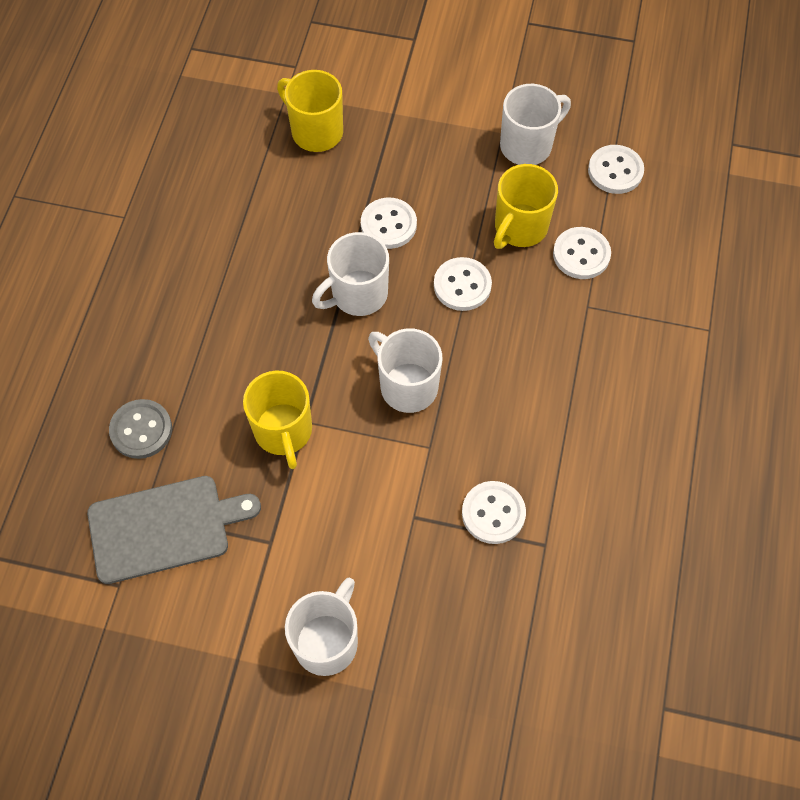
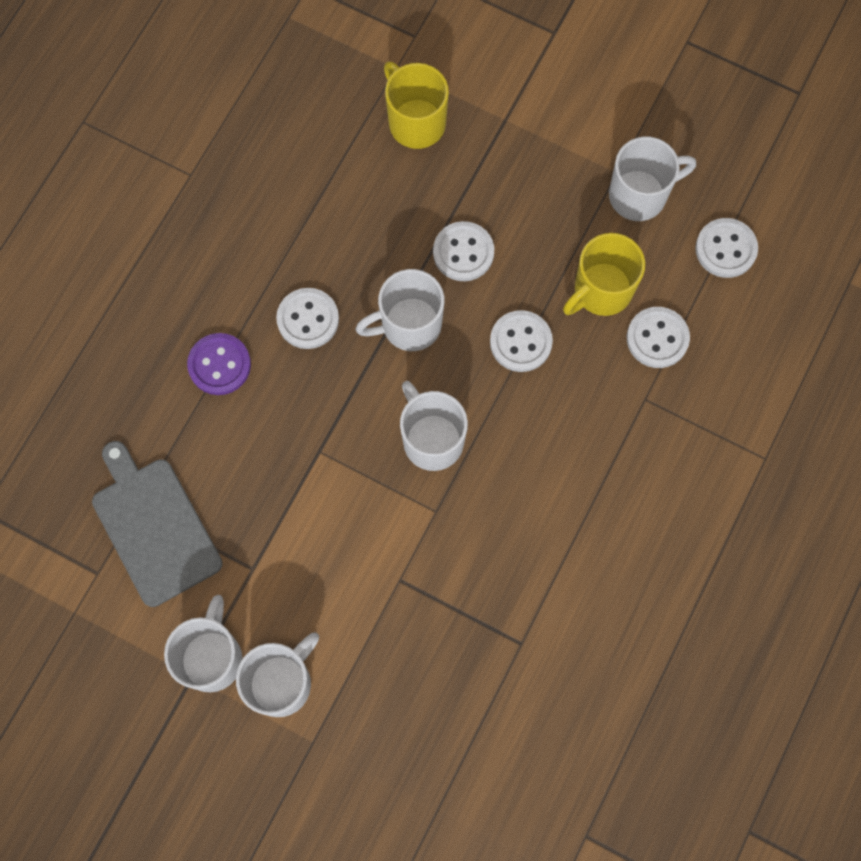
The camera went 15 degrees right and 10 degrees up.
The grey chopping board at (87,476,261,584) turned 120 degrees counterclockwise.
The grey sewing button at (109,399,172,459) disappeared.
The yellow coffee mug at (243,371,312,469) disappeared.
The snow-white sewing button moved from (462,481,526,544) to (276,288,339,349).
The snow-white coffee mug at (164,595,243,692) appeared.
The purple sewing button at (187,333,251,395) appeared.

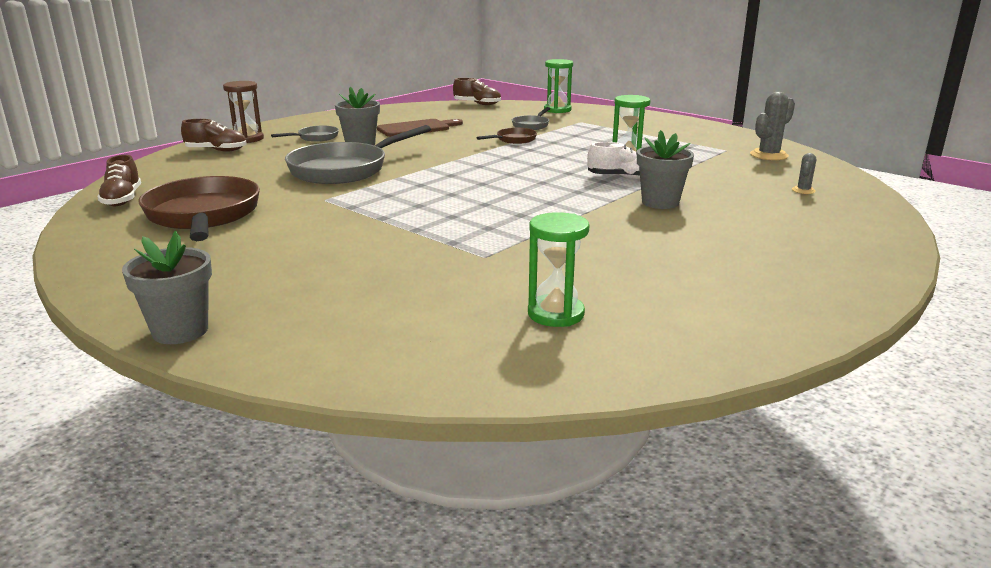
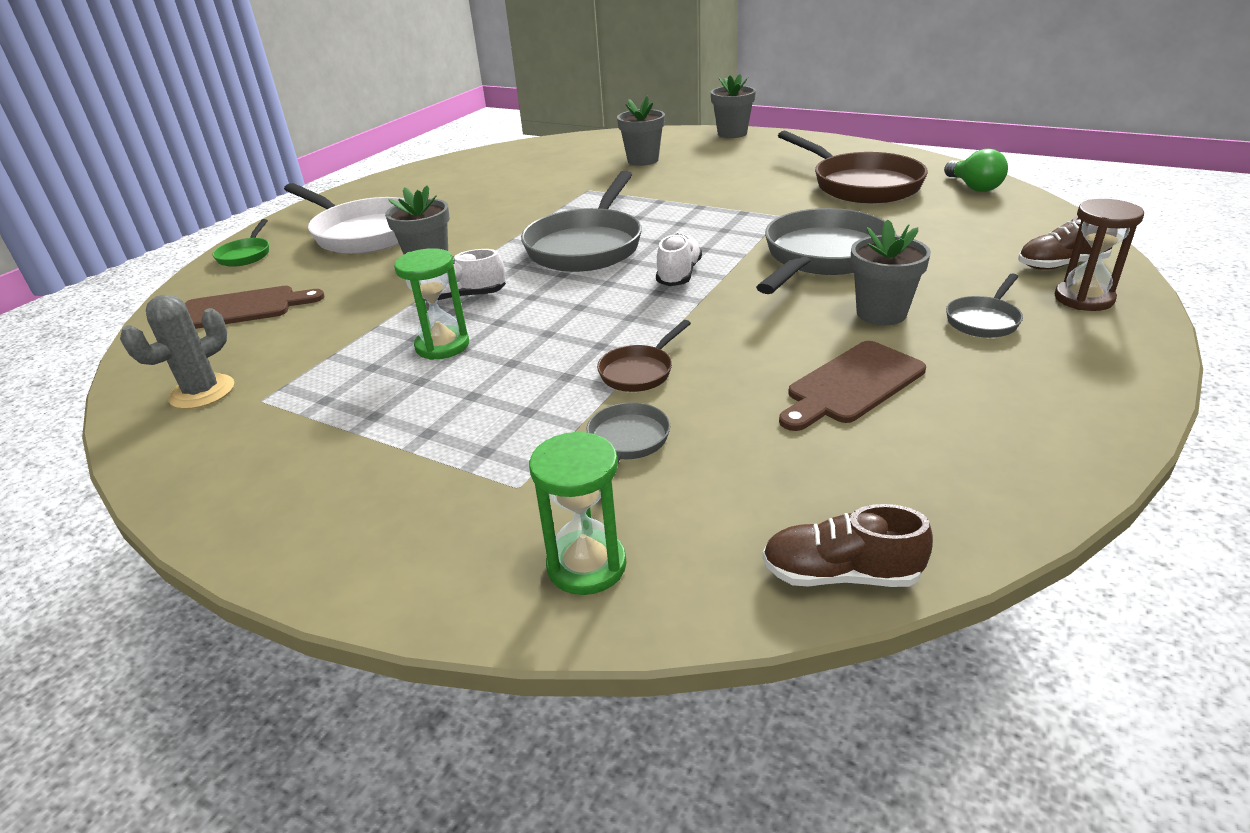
The camera went 170 degrees right and 10 degrees up.
The russet sneaker at (97,155,141,206) was replaced by the leaf-green lightbulb at (944,149,1008,192).
The leaf-green sandglass at (528,212,590,327) disappeared.
The grey prickly plant at (792,153,816,194) was replaced by the russet chopping board at (185,286,325,329).
The leaf-green skillet at (212,219,269,267) appeared.
The snow-white skillet at (284,183,405,254) appeared.
The grey skillet at (521,171,642,272) appeared.
The grey plant pot at (617,95,665,166) appeared.
The snow-white sneaker at (656,233,702,286) appeared.

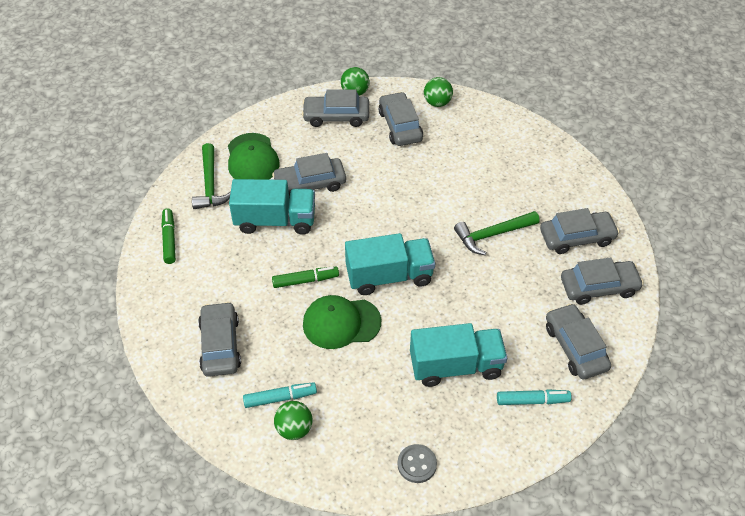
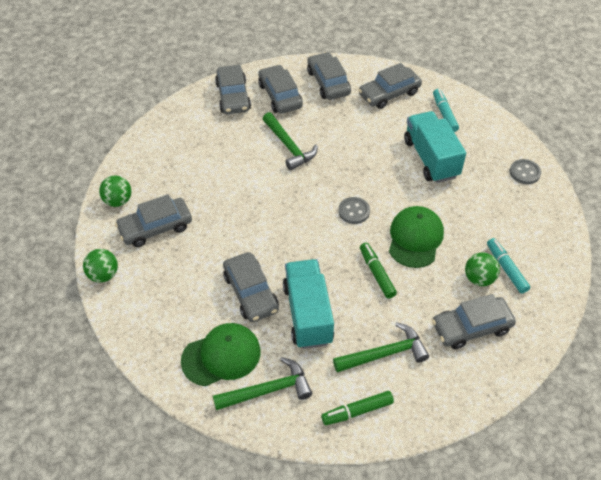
The camera went 100 degrees left and 0 degrees up.
The leaf-green ball moved from (274,401,313,440) to (465,252,500,286).
The grey automobile moved from (302,89,369,127) to (215,65,251,114).
The leaf-green peaked cap at (303,295,381,349) turned 150 degrees counterclockwise.
The turquoise toy truck at (345,233,435,295) was replaced by the grey sewing button at (338,197,370,224).
The leaf-green claw hammer at (333,322,429,373) appeared.

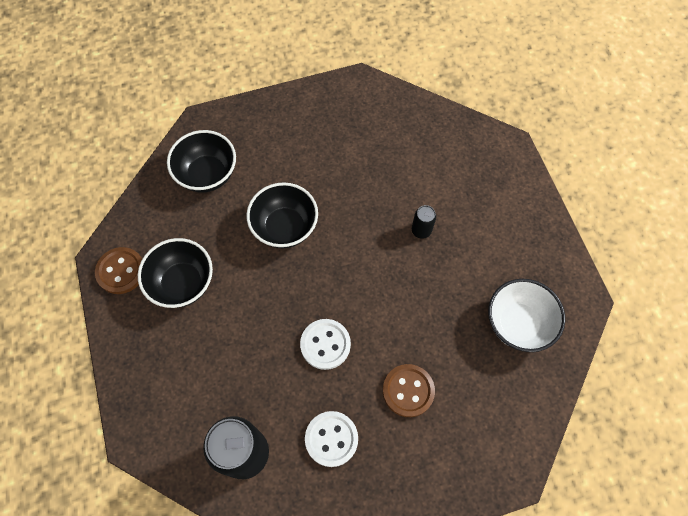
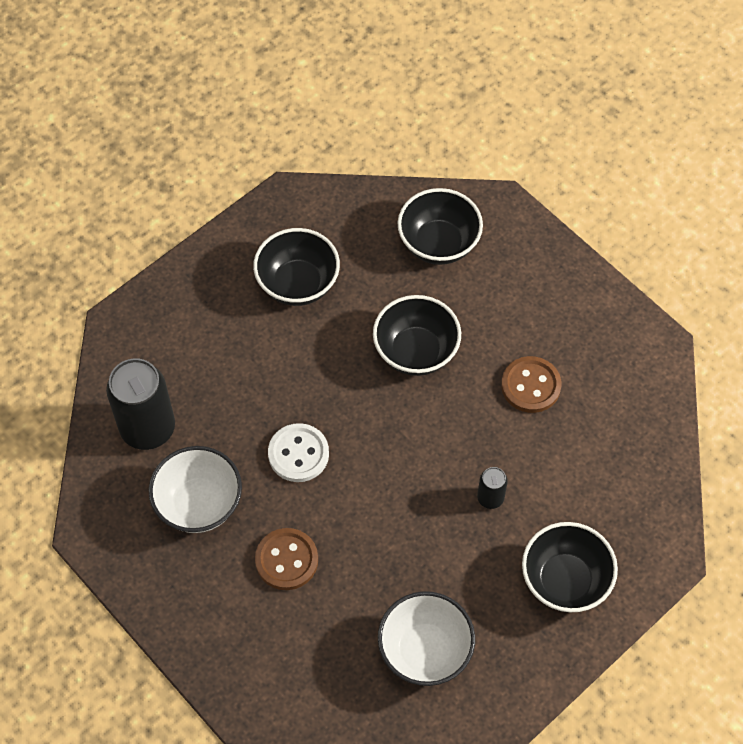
The camera went 65 degrees right and 5 degrees down.
The russet sewing button moved from (95,247,142,294) to (501,356,561,413).
The snow-white sewing button at (305,411,358,467) was replaced by the snow-white serving bowl at (149,446,242,533).
The black serving bowl at (522,522,618,612) appeared.

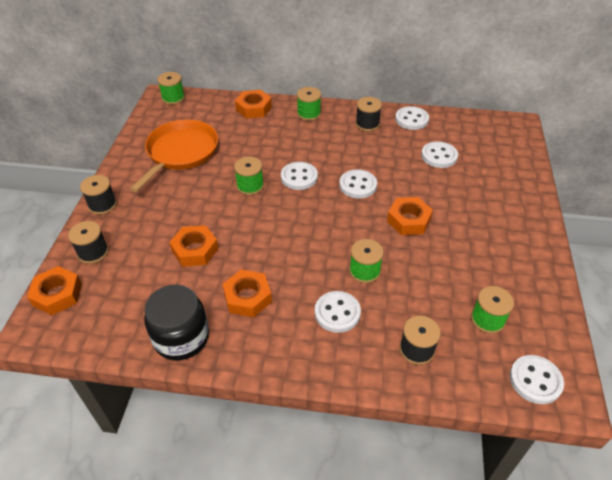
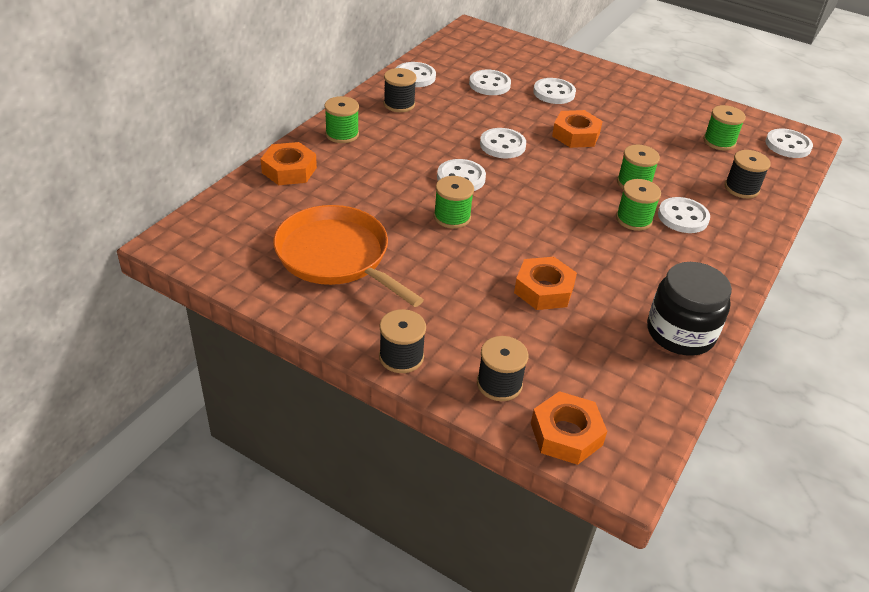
The camera went 70 degrees left and 5 degrees down.
The leaf-green bobbin moved from (157,72,185,105) to (616,179,661,231).
The orange nut at (222,270,272,317) disappeared.
The snow-white sewing button at (533,78,576,104) appeared.

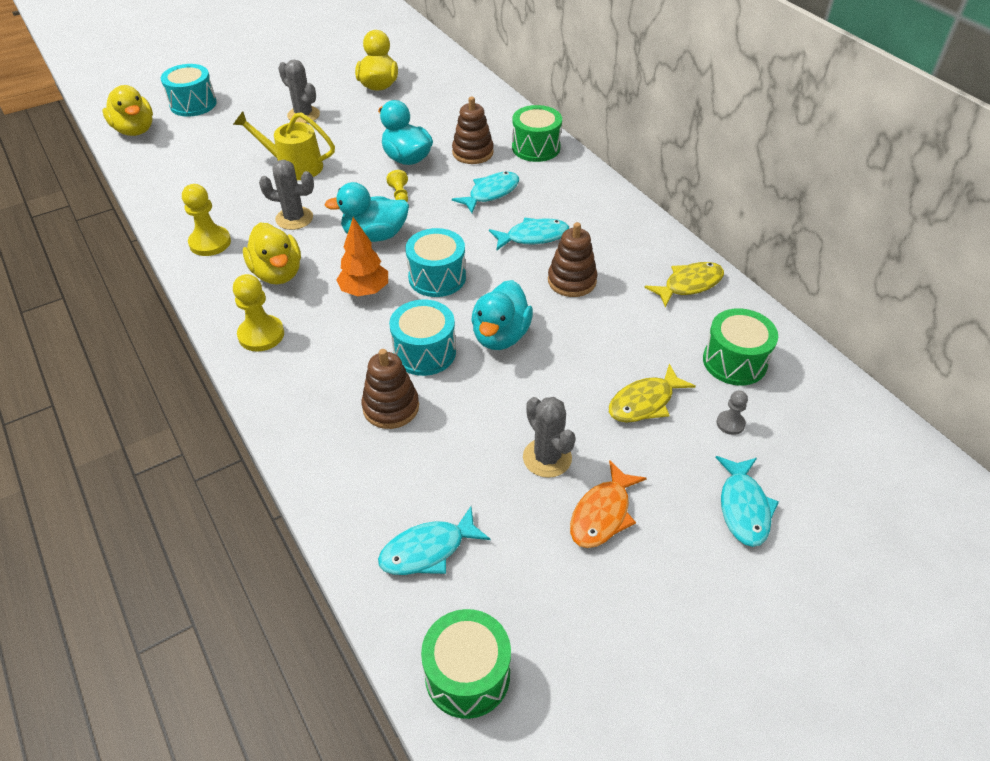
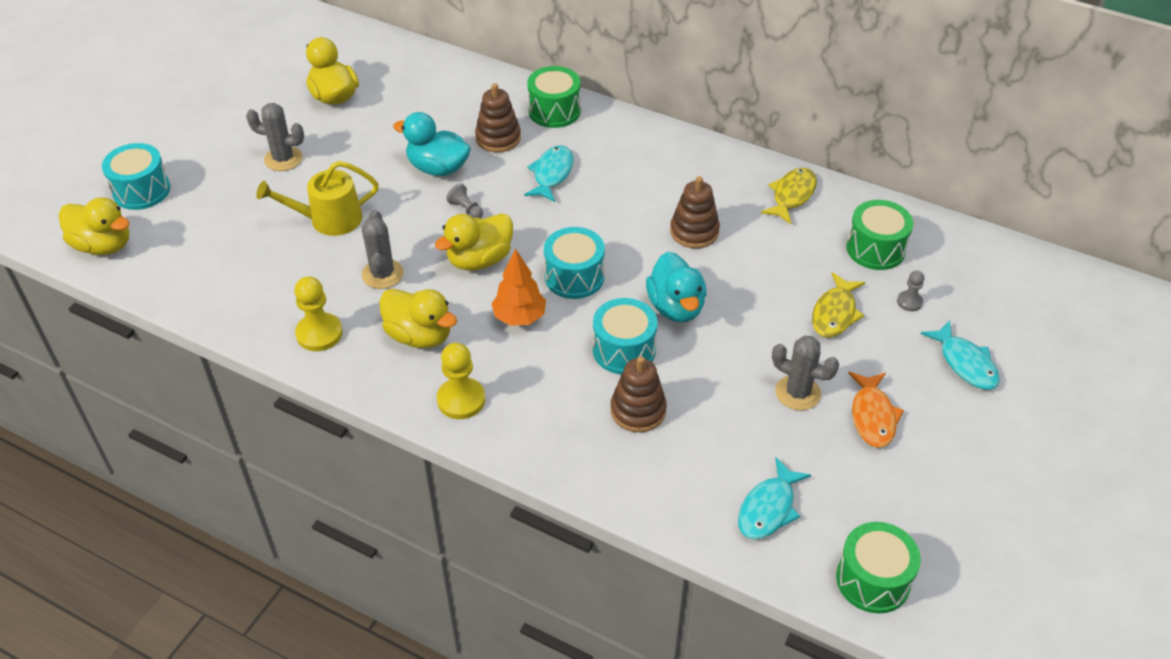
The camera went 30 degrees left and 0 degrees up.
The grey prickly plant at (259,160,314,230) turned 75 degrees counterclockwise.
The turquoise duck at (324,182,409,242) became the yellow duck at (435,213,513,271).
The yellow game pawn at (386,170,408,202) became the grey game pawn at (446,184,483,218).
The turquoise fish at (489,218,569,250) disappeared.

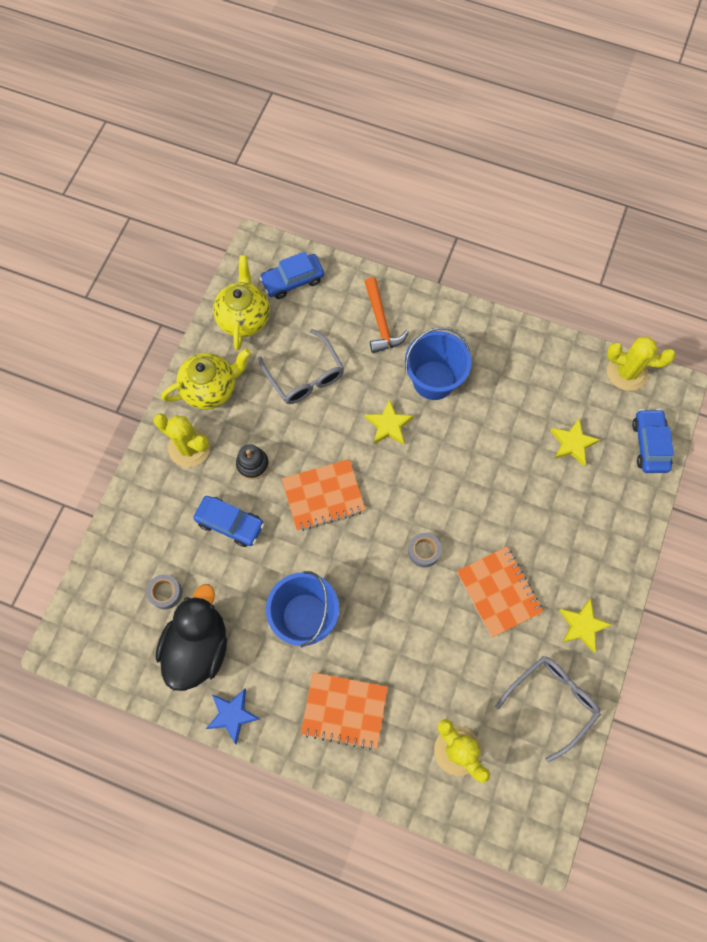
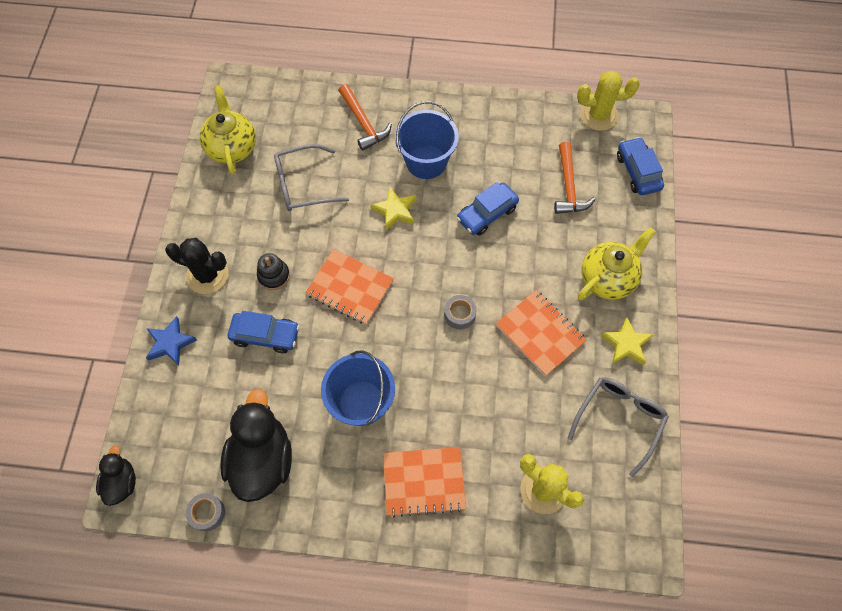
The camera went 15 degrees left and 5 degrees down.
The grey tape moved from (146,574,182,609) to (186,493,225,531).
The yellow prickly plant at (154,413,210,467) became the black prickly plant at (165,238,229,294).
The yellow tea pot moved from (161,348,251,410) to (578,227,655,300).
The cobalt star shape moved from (206,689,260,744) to (146,316,197,366).
The grey eyeglasses at (258,329,344,404) turned 120 degrees clockwise.
The cobalt automobile moved from (259,252,324,299) to (457,182,519,236).
The orange notepad at (282,459,366,531) turned 60 degrees clockwise.
The yellow star shape at (550,419,600,466) was replaced by the orange claw hammer at (554,142,596,214).
The black duck at (96,445,136,506) appeared.

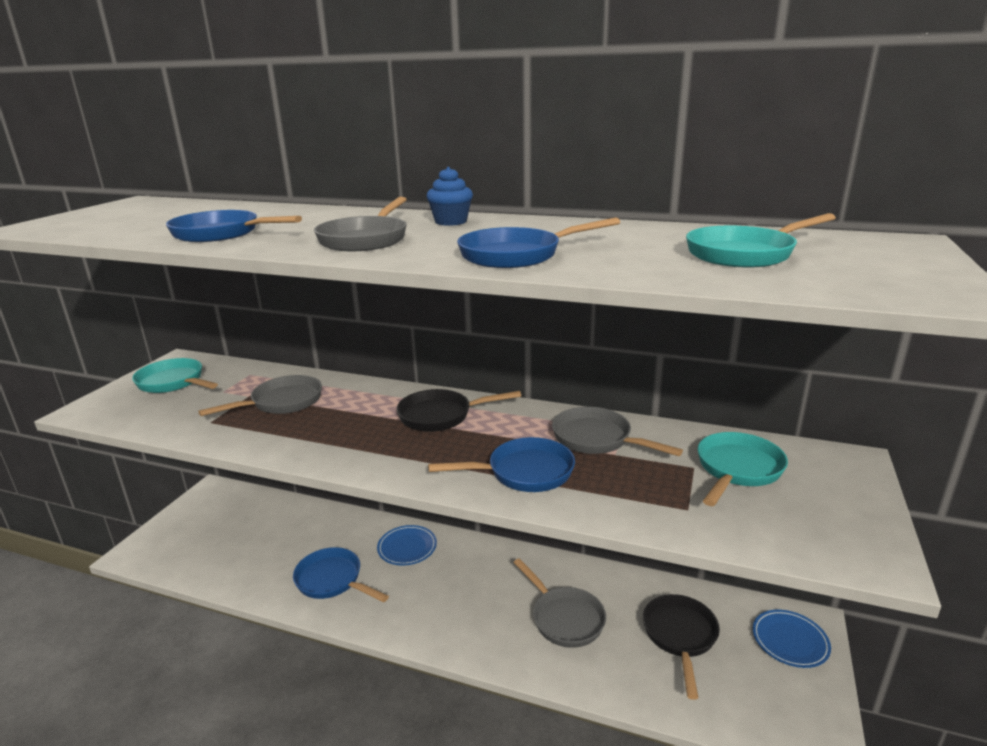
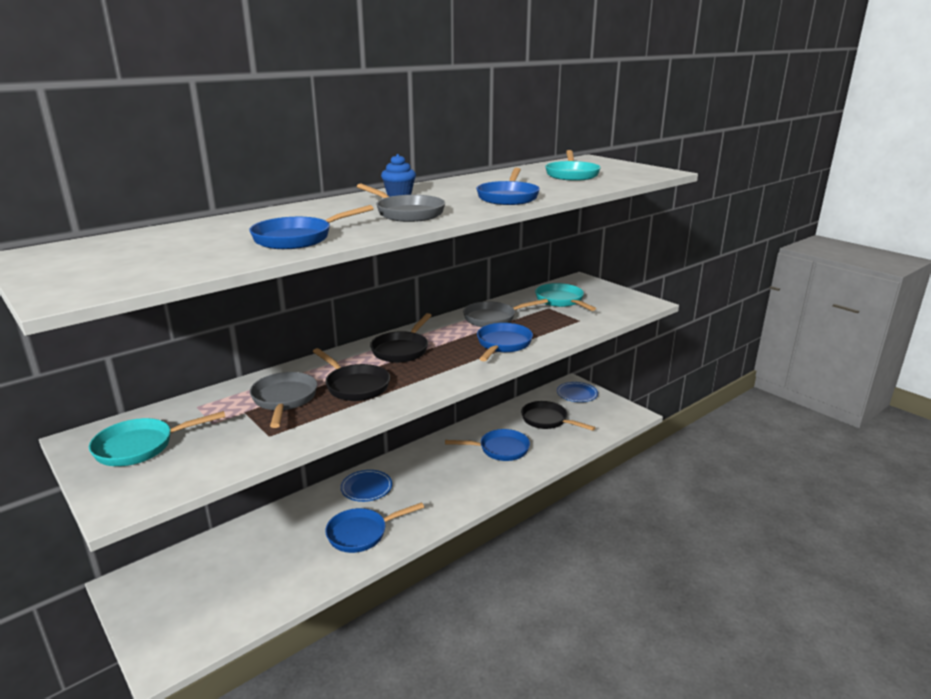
The camera went 60 degrees left and 0 degrees up.
The grey skillet at (513,558,606,648) became the cobalt skillet at (445,429,530,461).
The black skillet at (312,348,390,401) appeared.

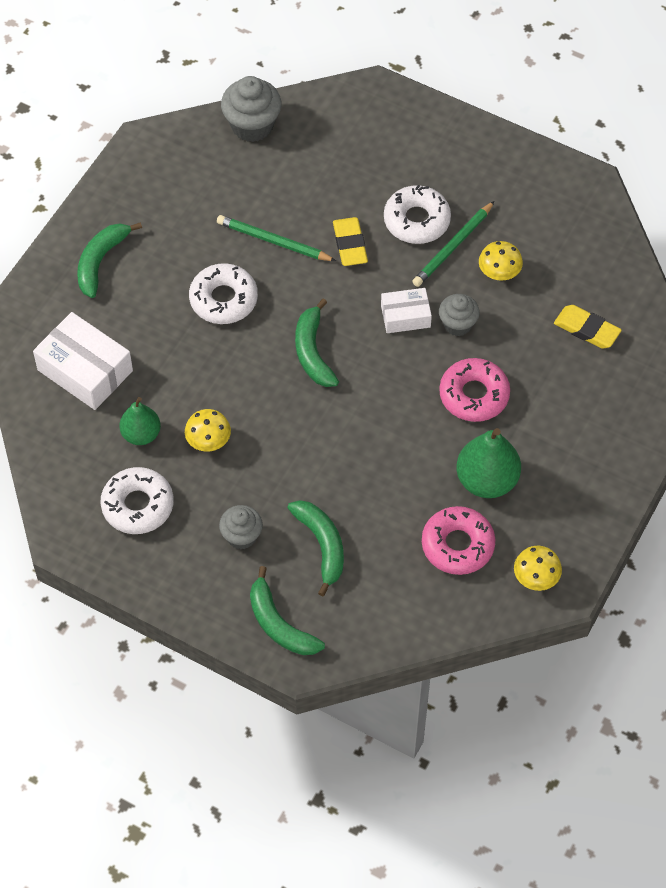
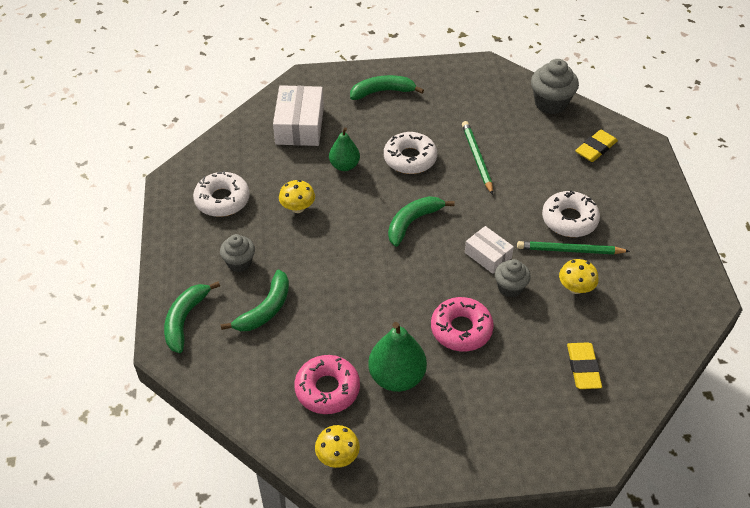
The camera went 55 degrees right and 10 degrees down.
The leaf-green pear fruit moved from (119,397,161,445) to (329,127,360,171).
The yellow eraser moved from (333,217,368,266) to (575,130,618,162).

